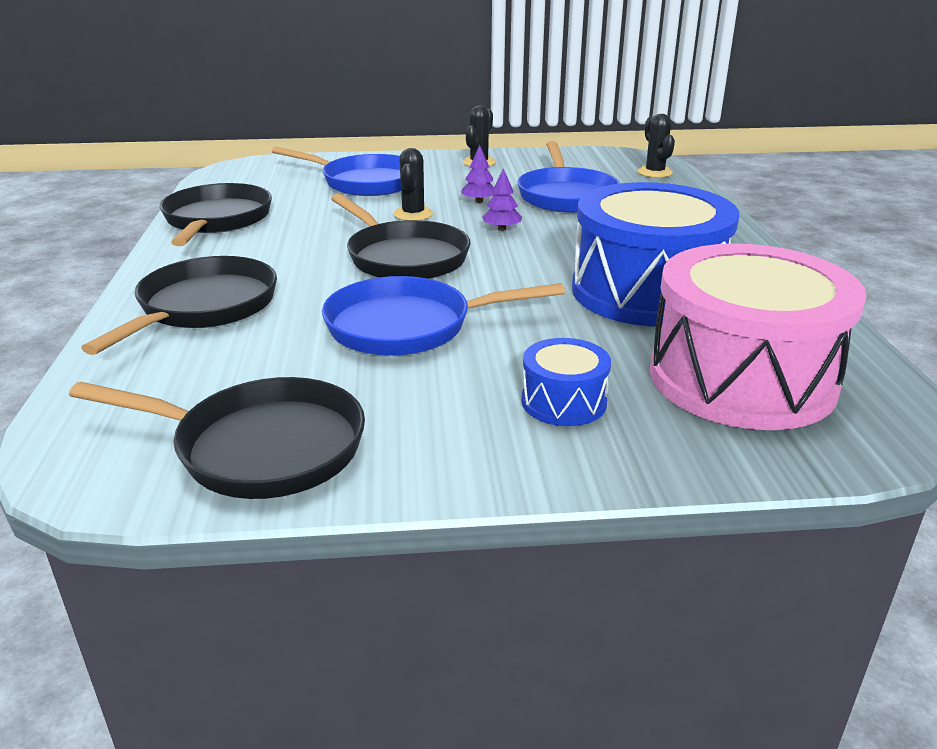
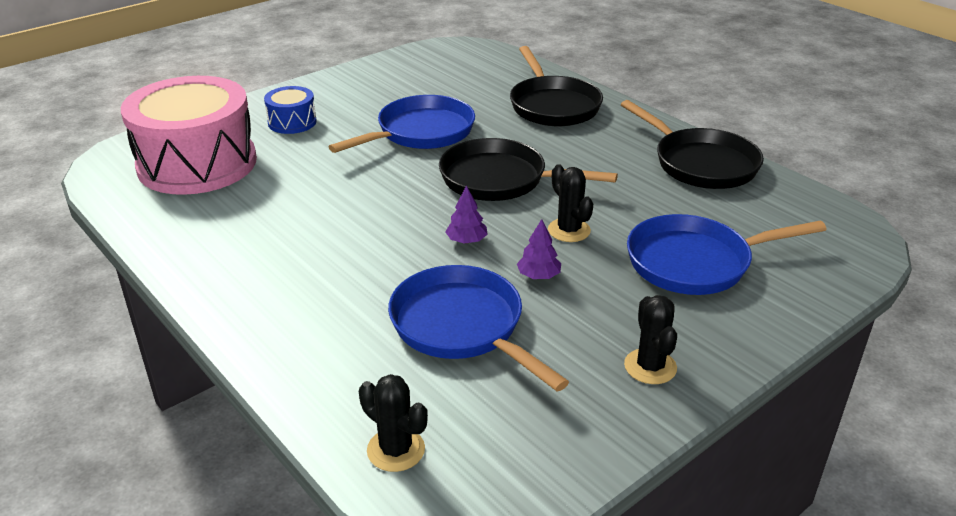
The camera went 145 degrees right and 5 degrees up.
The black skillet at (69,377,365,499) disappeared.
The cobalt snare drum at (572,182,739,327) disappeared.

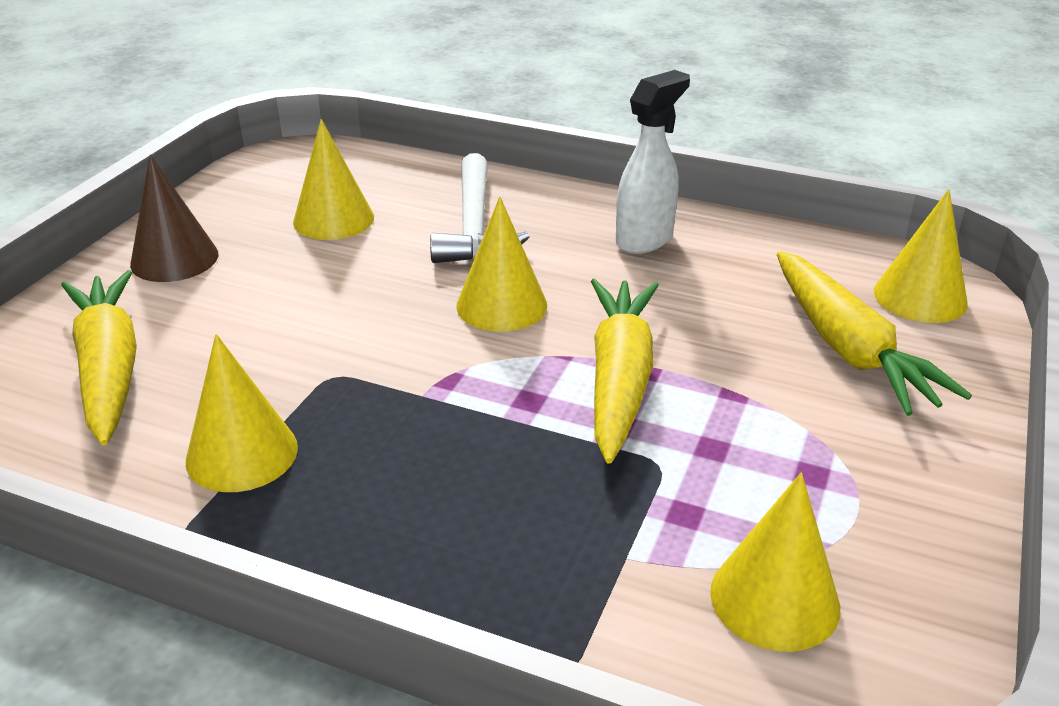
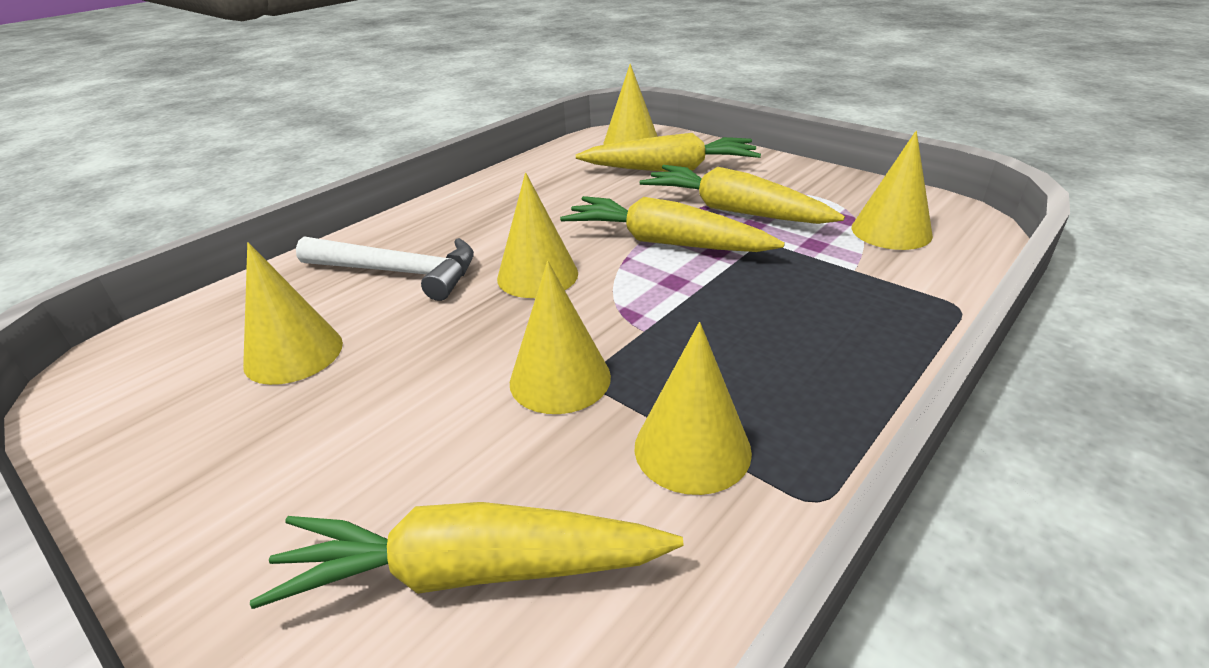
The camera went 70 degrees left and 0 degrees up.
The russet cone at (130,154,218,282) disappeared.
The snow-white spray bottle at (616,70,690,254) disappeared.
The yellow cone at (510,261,611,414) appeared.
The yellow root vegetable at (639,165,845,224) appeared.

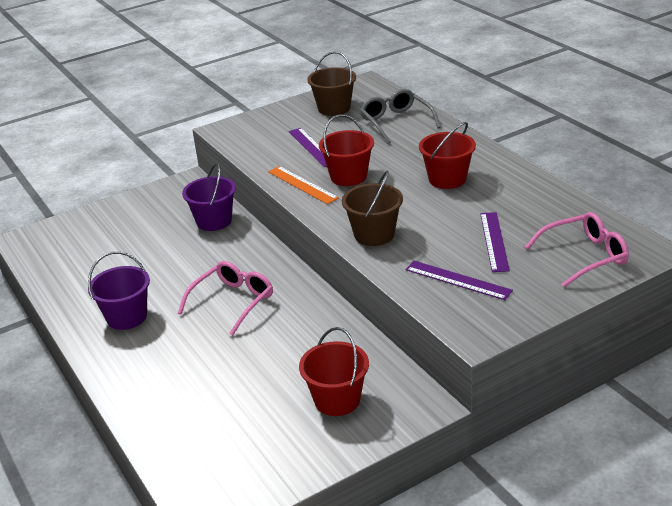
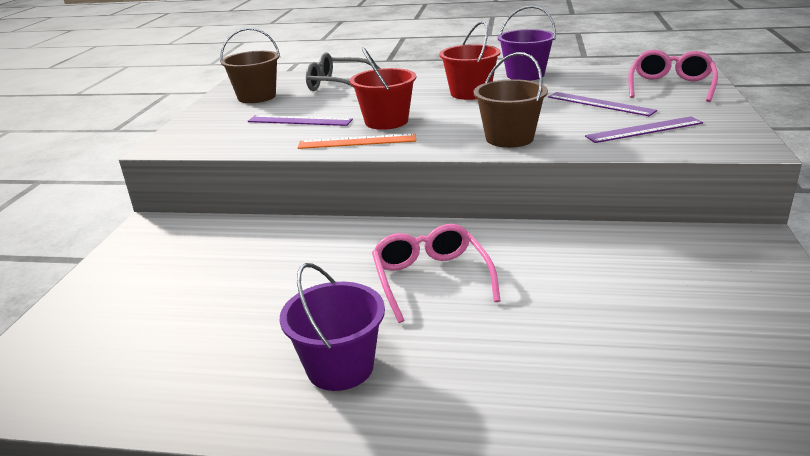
The camera went 50 degrees left and 5 degrees down.
The purple bucket moved from (182,163,236,231) to (498,6,556,81).
The red bucket at (299,327,369,416) disappeared.

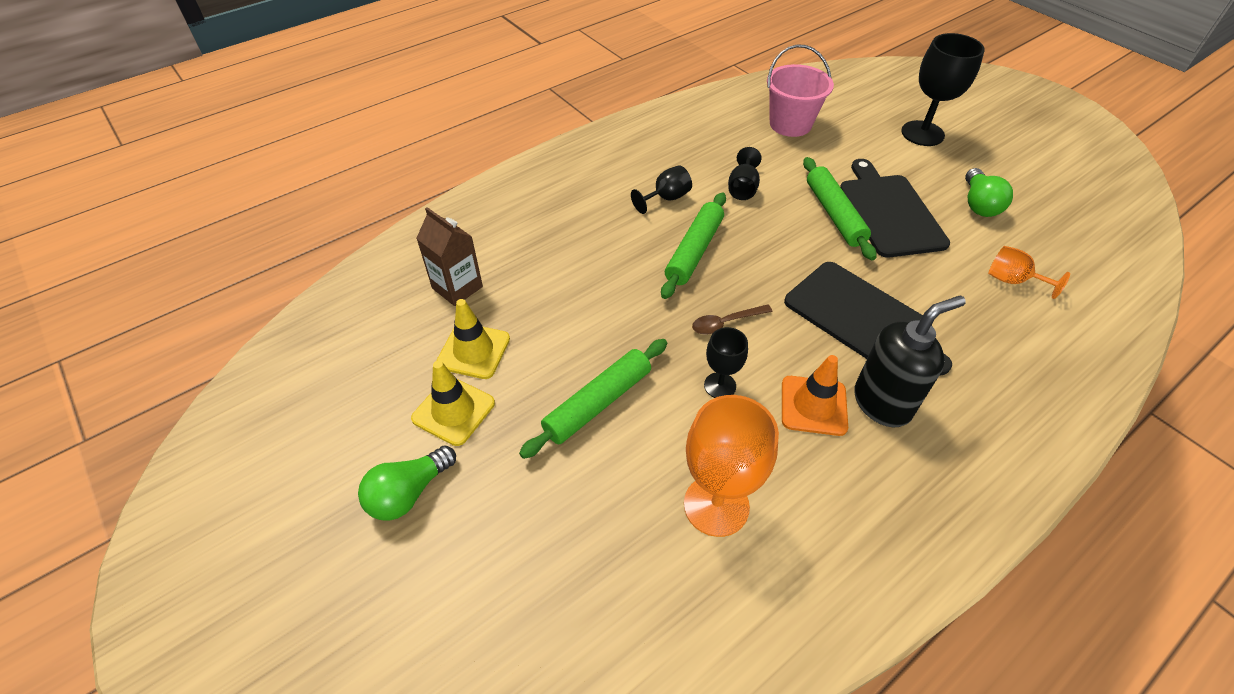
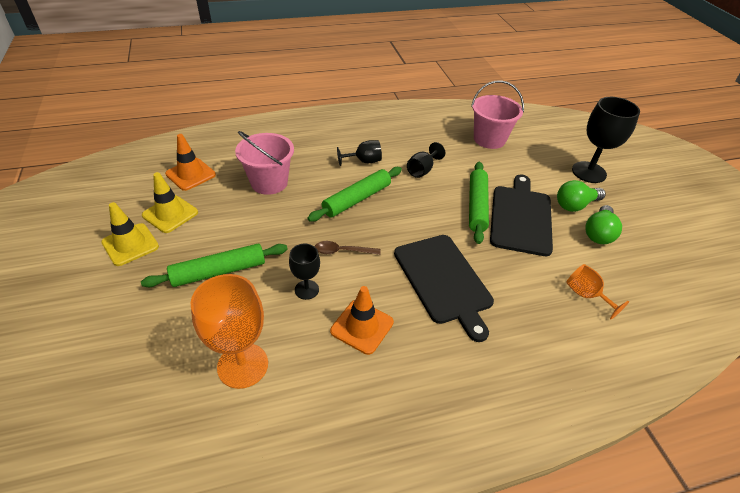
The camera went 20 degrees right and 5 degrees down.
The leaf-green lightbulb moved from (358,445,456,521) to (557,180,606,212).
The russet carton at (416,207,483,306) was replaced by the orange road cone at (165,134,216,191).
The black soap pump at (854,295,966,427) disappeared.
The pink bucket at (235,131,294,195) appeared.

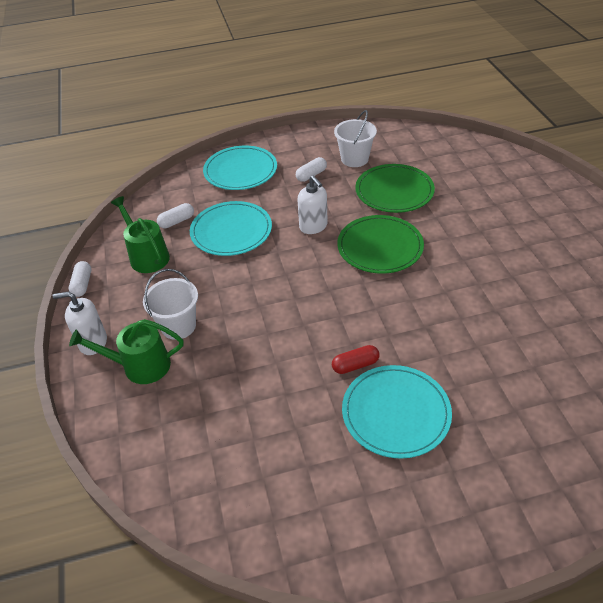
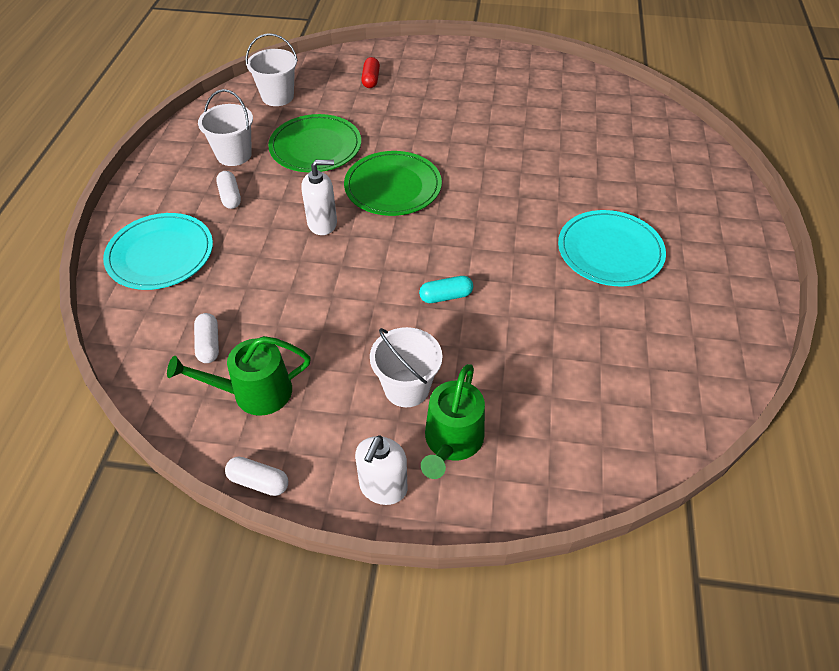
The camera went 70 degrees left and 5 degrees up.
The turquoise plate at (190,201,272,256) disappeared.
The red pill shape moved from (332,345,379,374) to (361,57,380,88).
The snow-white bucket at (246,33,298,106) appeared.
The turquoise pill shape at (419,276,473,303) appeared.

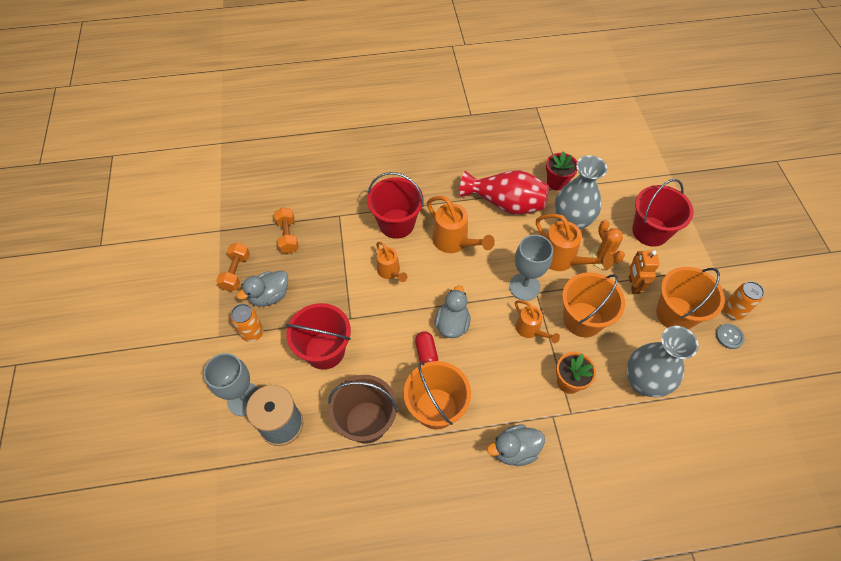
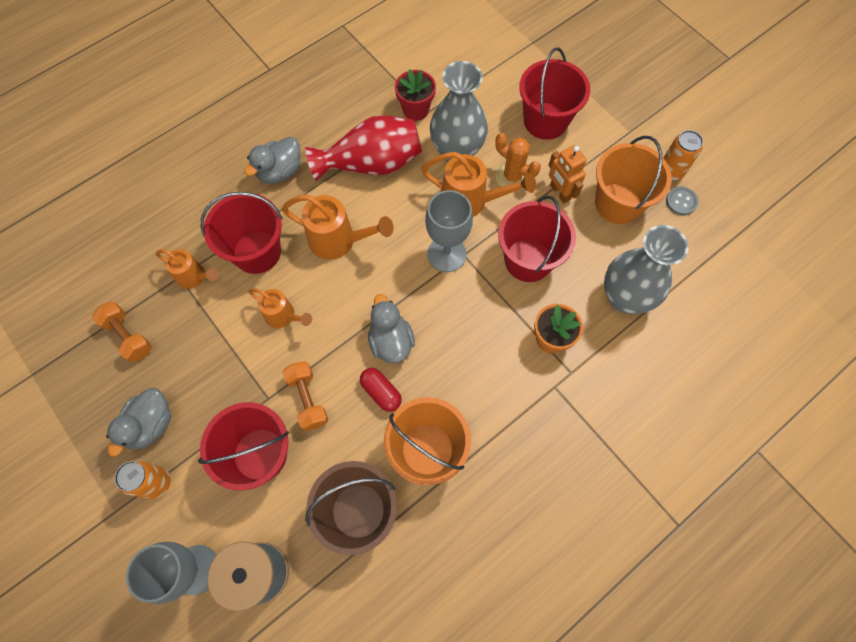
The camera went 30 degrees left and 10 degrees up.
The orange hand weight moved from (216,243,250,291) to (282,361,328,431).
The grey duck moved from (487,424,545,466) to (244,137,300,184).
The orange sprinkling can moved from (515,300,560,343) to (156,249,219,289).
The orange bucket at (562,272,625,338) became the red bucket at (498,195,576,282).

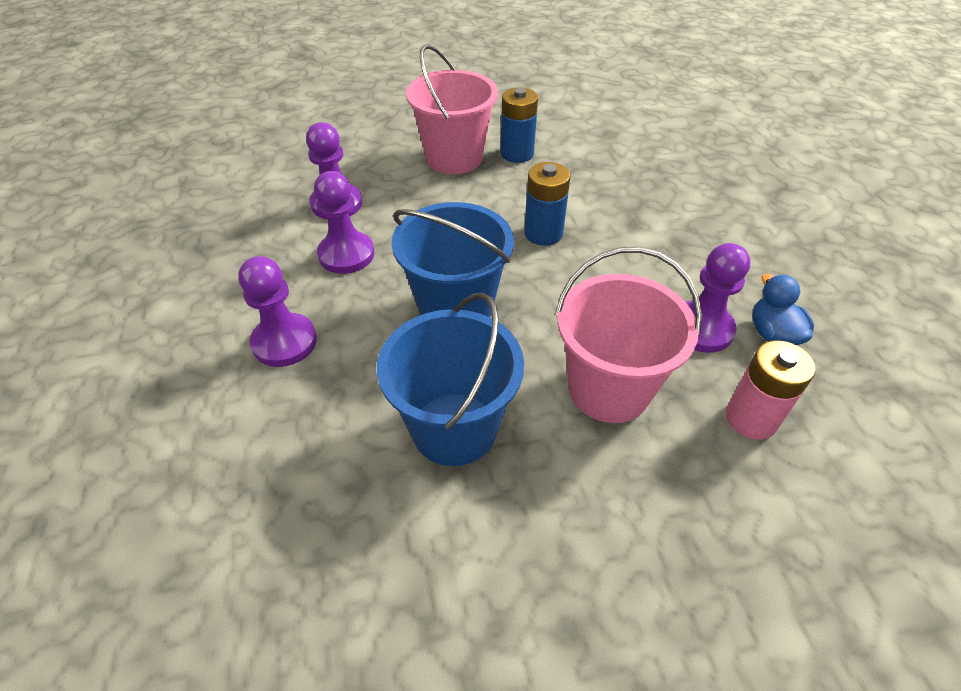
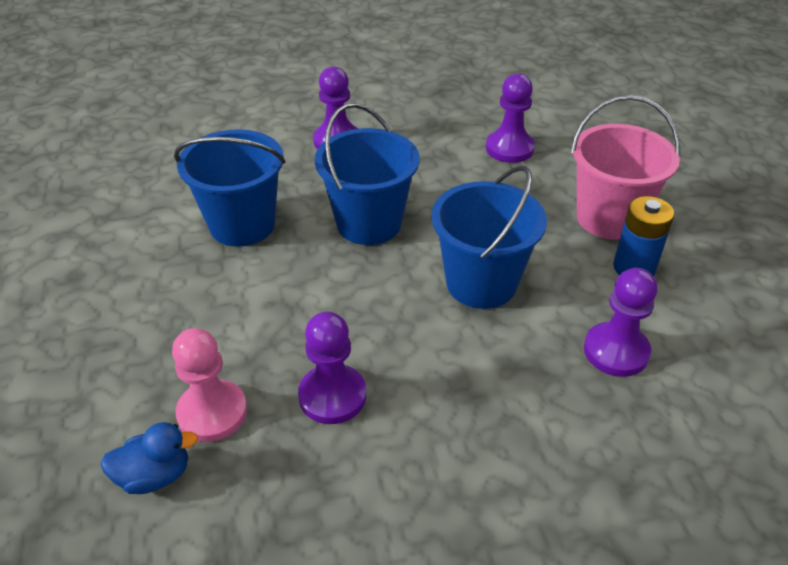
The camera went 90 degrees right and 5 degrees down.
The purple game pawn moved from (314,171,374,274) to (584,268,658,377).
The cobalt battery at (524,162,571,246) was replaced by the cobalt bucket at (431,166,547,309).
The pink bucket at (555,247,702,423) disappeared.
The pink battery at (726,340,816,439) was replaced by the pink game pawn at (172,328,247,442).
The cobalt duck moved from (752,274,814,345) to (100,422,198,494).

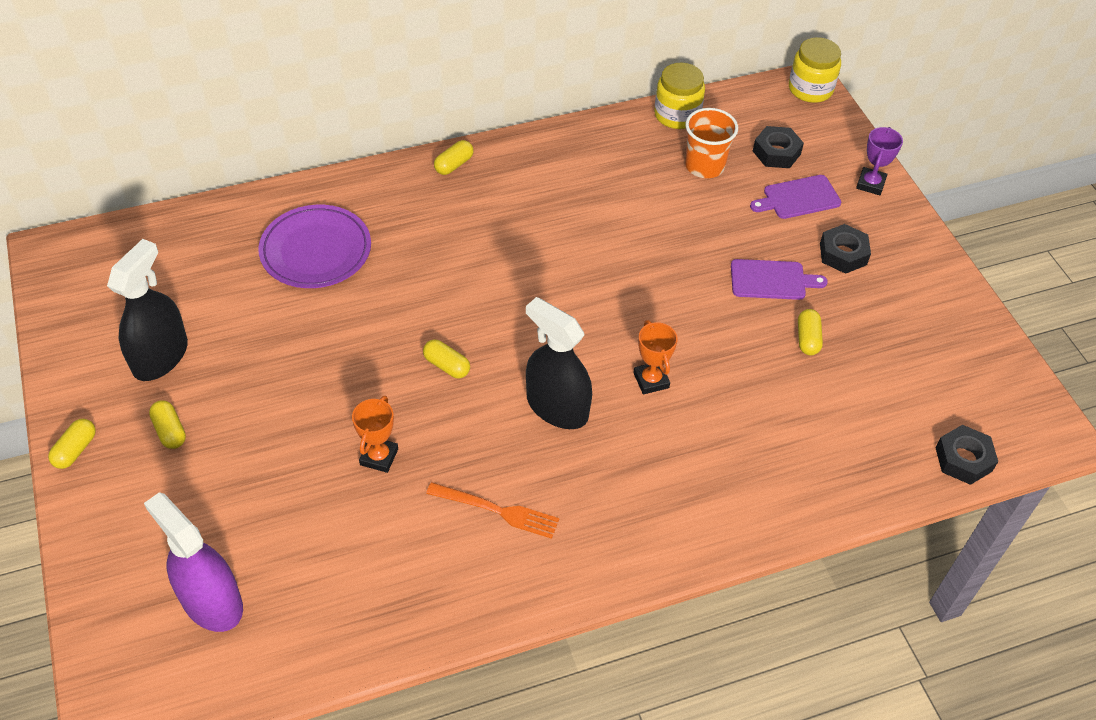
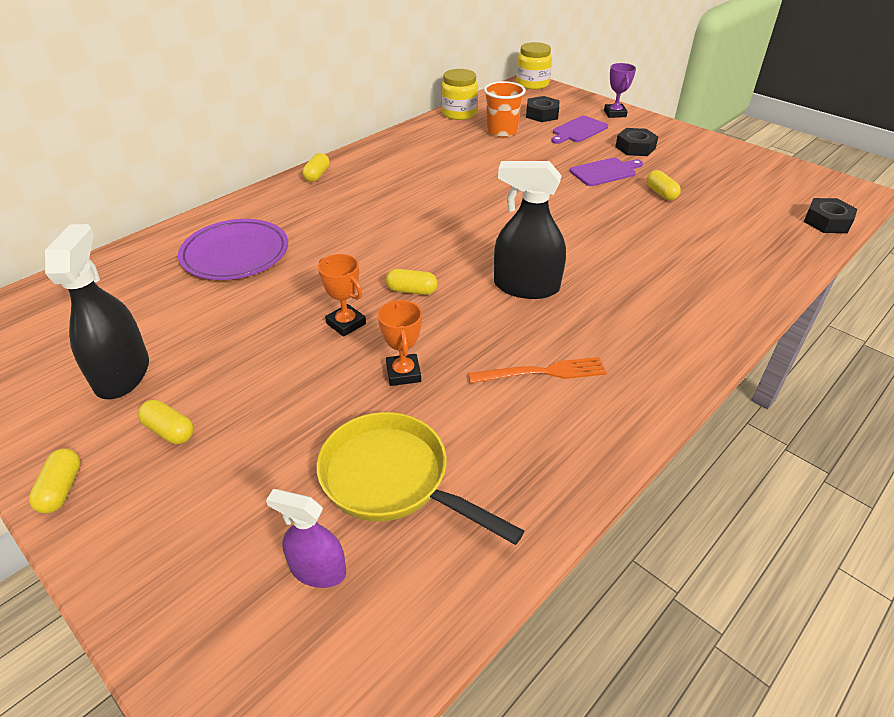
The camera went 25 degrees left and 10 degrees down.
The purple spray bottle at (144,492,243,632) changed to 0.59 times the size.
The orange prize cup moved from (633,320,678,394) to (318,254,366,337).
The yellow skillet at (317,412,524,545) appeared.

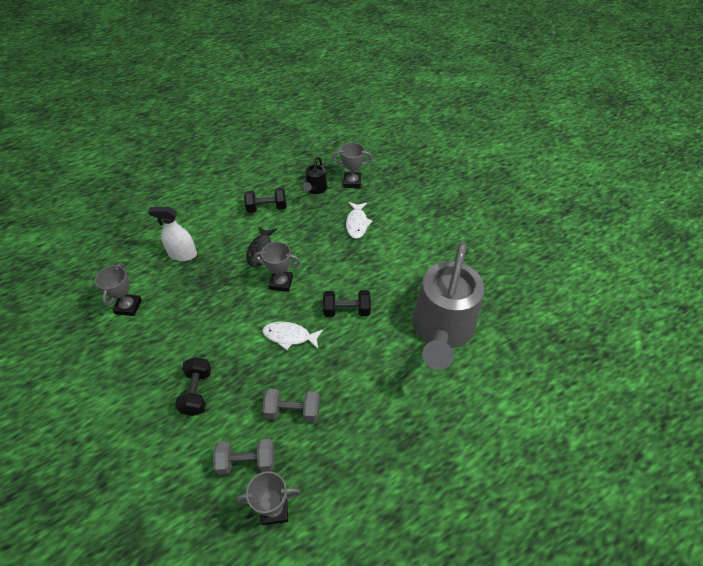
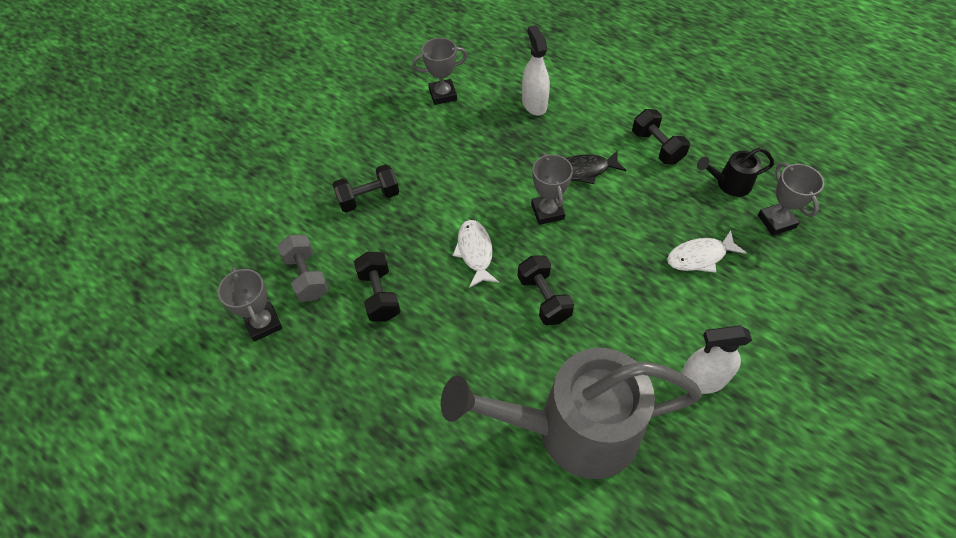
The camera went 70 degrees right and 5 degrees up.
The grey hand weight at (262,389,320,422) became the black hand weight at (354,252,401,322).
The snow-white spray bottle at (681,325,752,394) appeared.

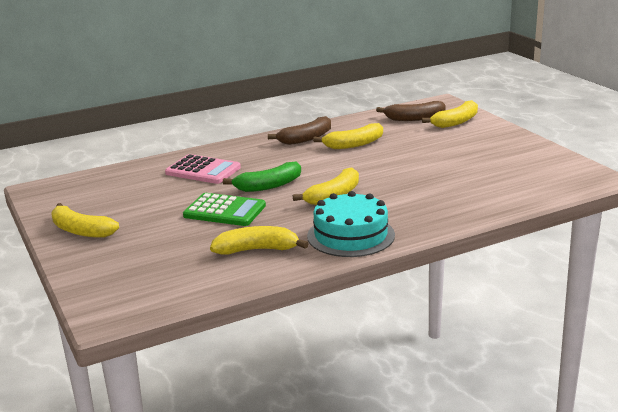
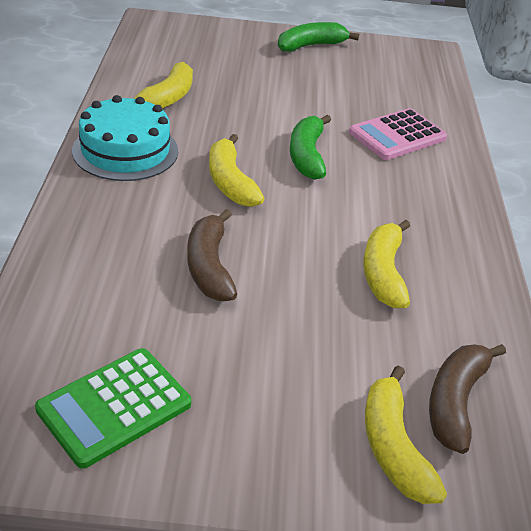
The camera went 115 degrees right and 15 degrees up.
The yellow banana at (51,203,119,238) became the leaf-green banana at (278,22,359,52).
The leaf-green pocket calculator moved from (183,193,266,226) to (35,348,191,469).
The russet banana moved from (268,116,331,145) to (187,209,237,301).

